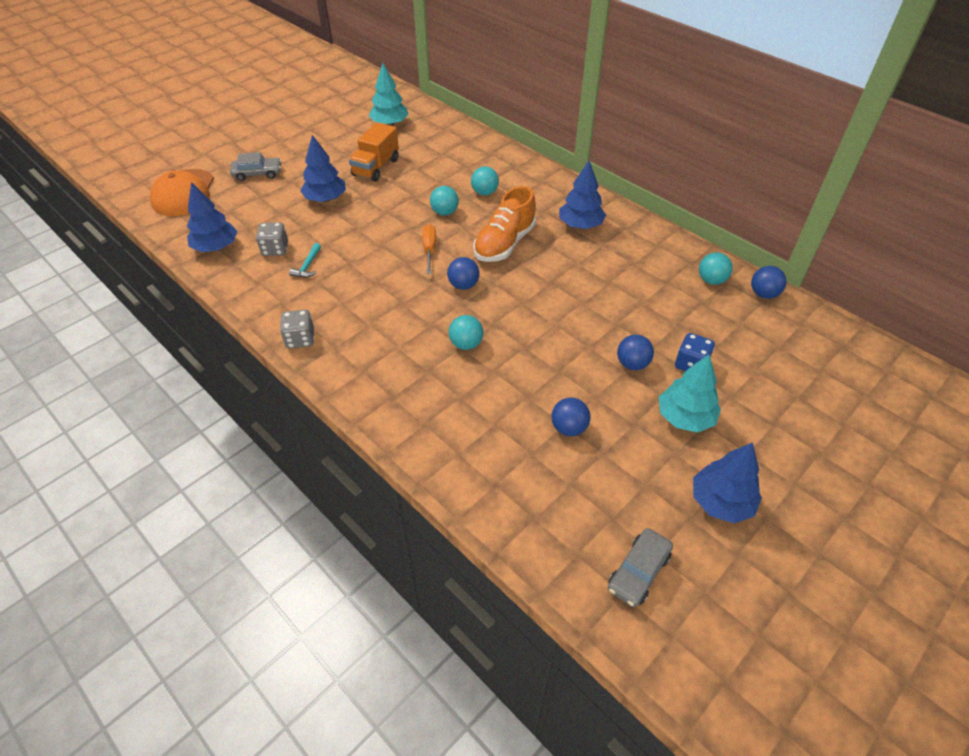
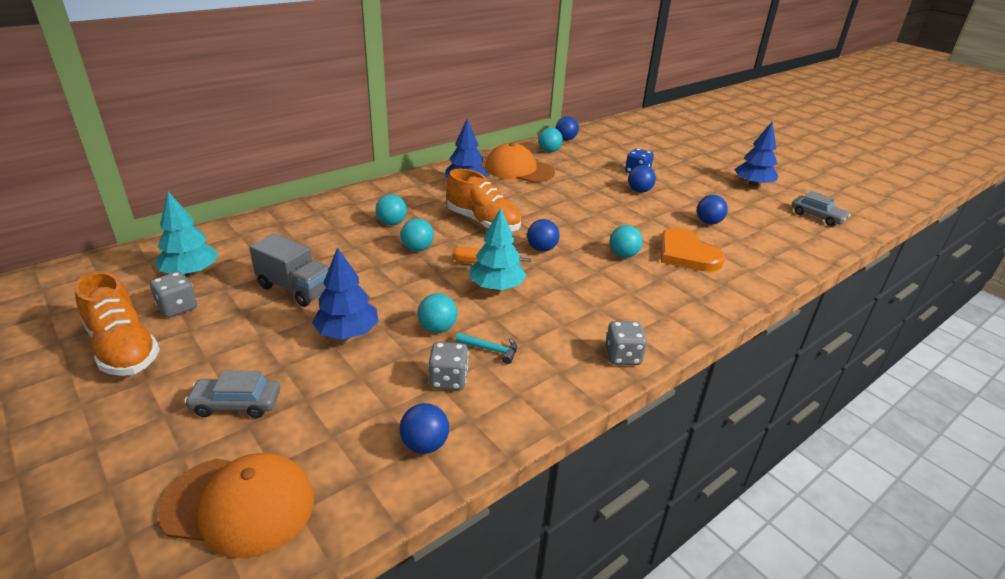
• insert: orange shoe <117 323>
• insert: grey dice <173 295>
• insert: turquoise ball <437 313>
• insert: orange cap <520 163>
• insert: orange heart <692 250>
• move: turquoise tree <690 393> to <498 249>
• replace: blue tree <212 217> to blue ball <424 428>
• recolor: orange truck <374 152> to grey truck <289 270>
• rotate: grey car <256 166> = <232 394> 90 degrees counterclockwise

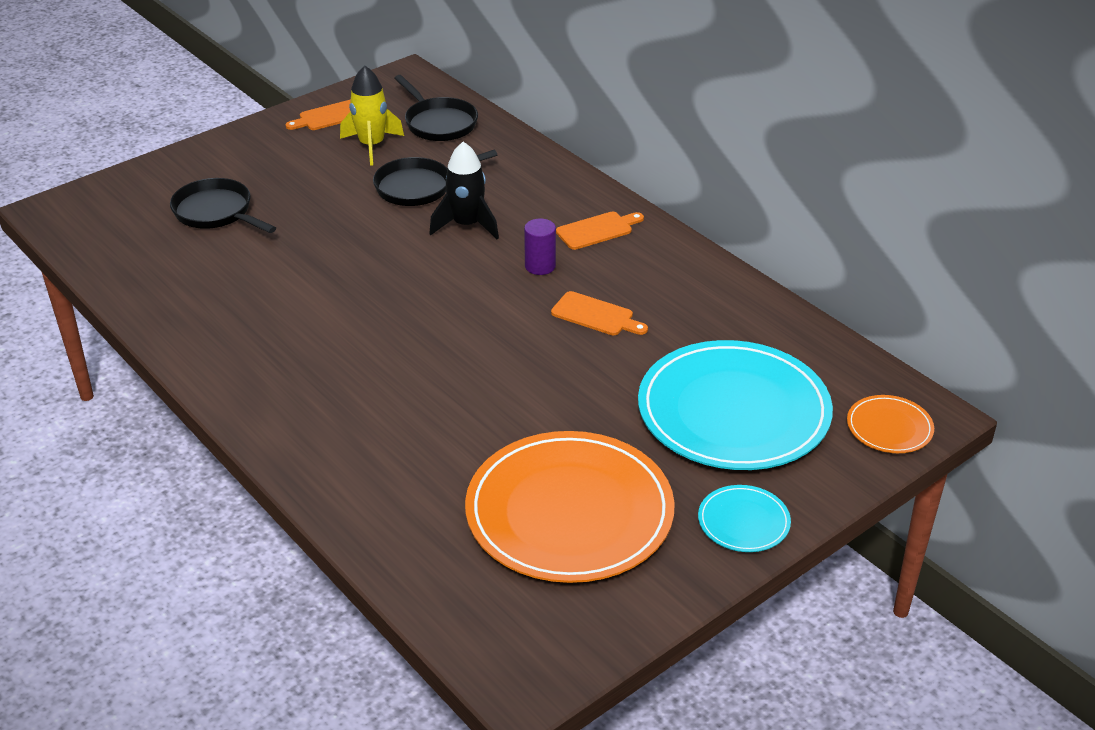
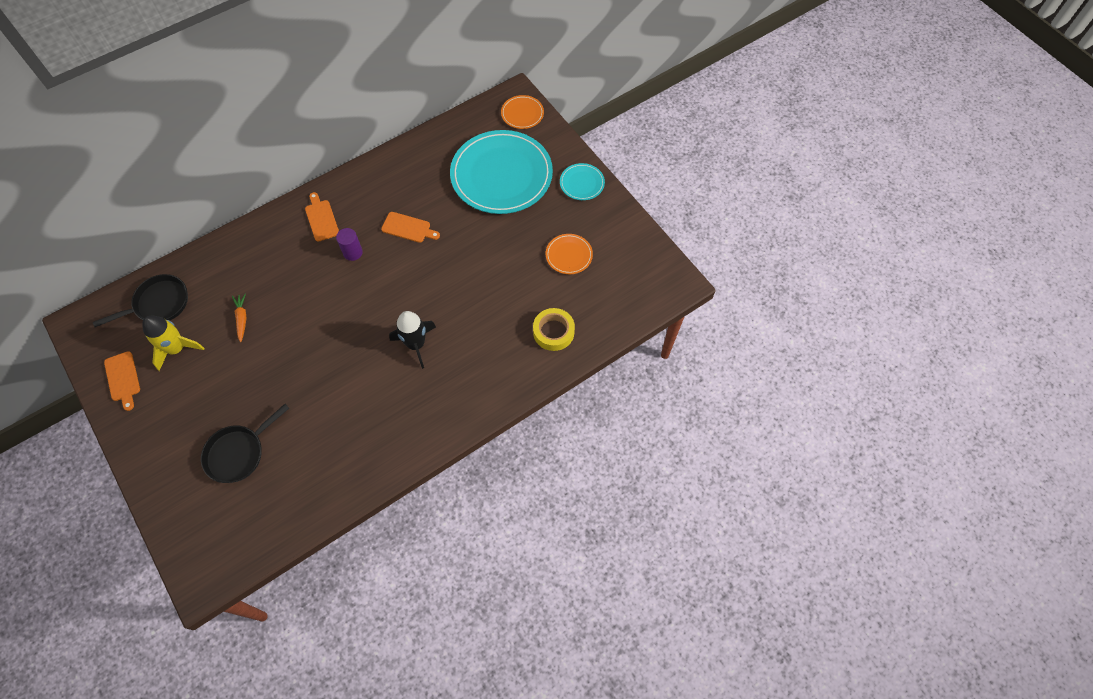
• insert: yellow tape <554 329>
• move: black rocket <464 190> to <412 340>
• replace: black pan <435 178> to orange carrot <239 318>
• rotate: orange cutting board <599 313> = <410 227> 75 degrees clockwise
• resize: orange plate <570 507> = <569 254> x0.44

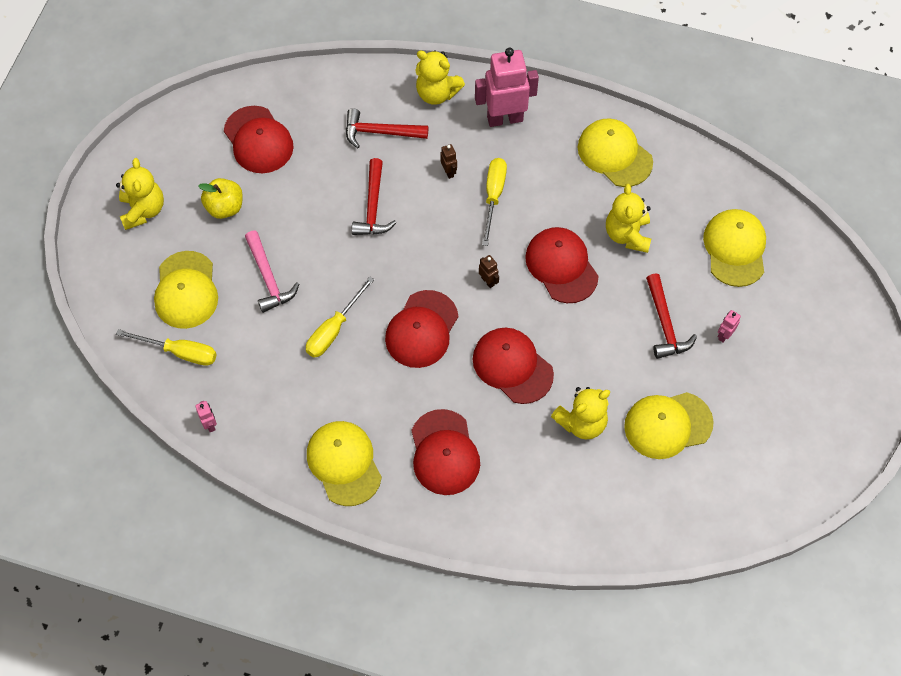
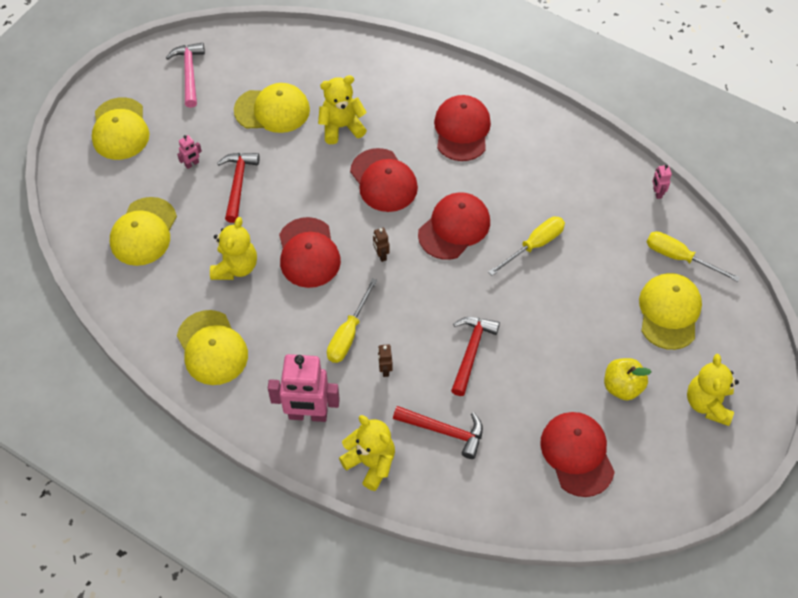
• move: pink hammer <272 272> to <185 75>
• move: yellow cap <344 463> to <120 128>

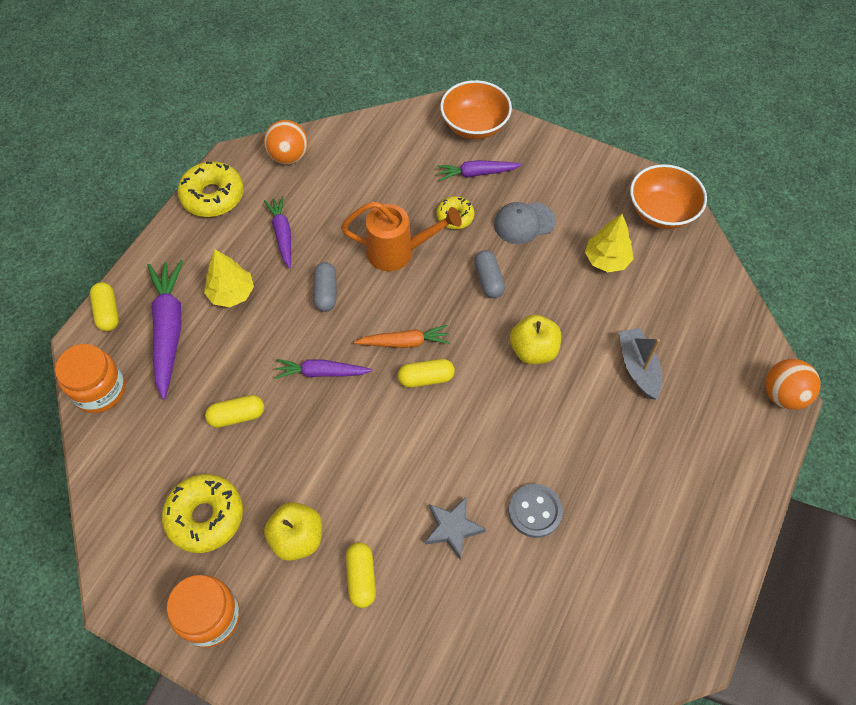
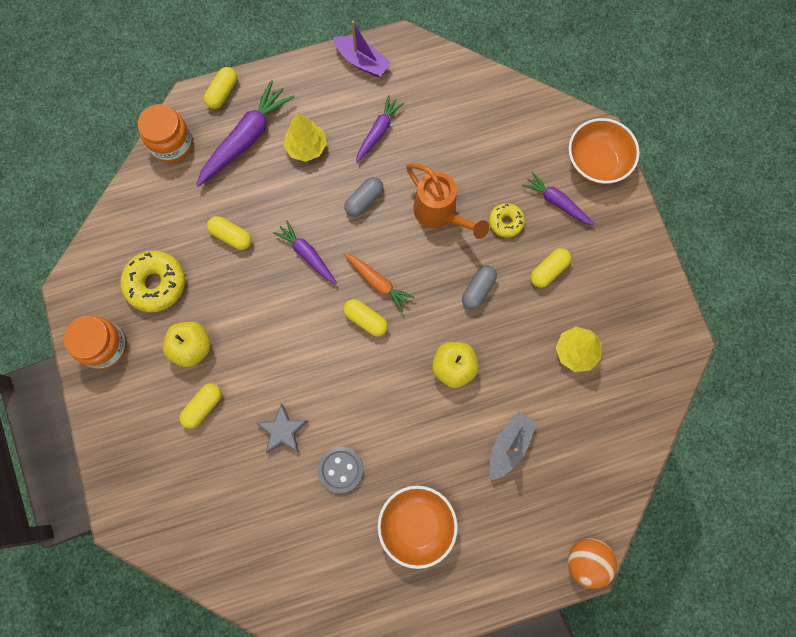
• delete: orange ball <286 142>
• move: orange bowl <668 196> to <418 527>
• replace: yellow donut <210 189> to purple boat <362 49>
• replace: grey cap <525 223> to yellow capsule <550 268>

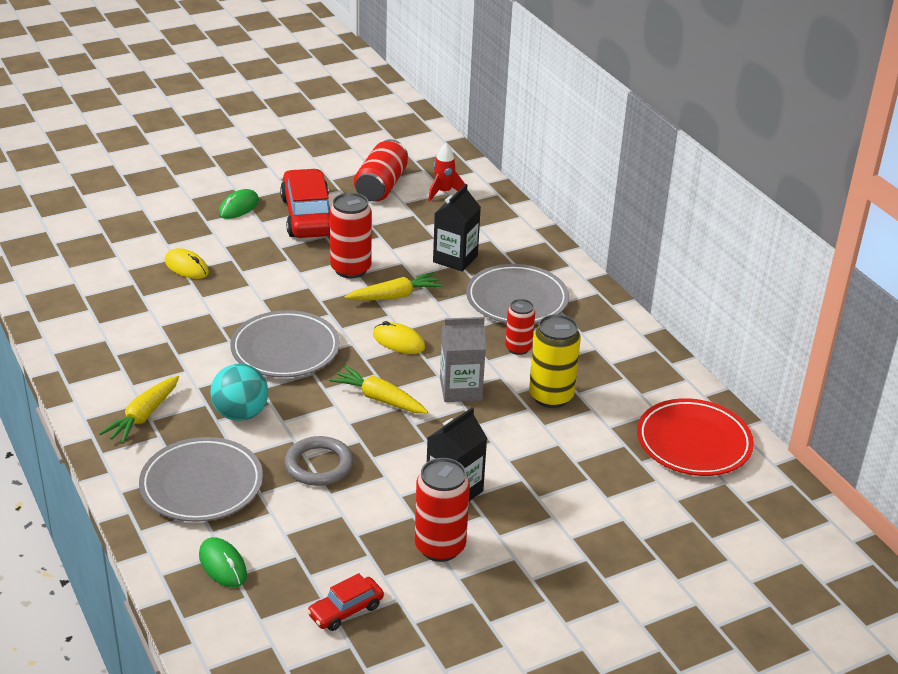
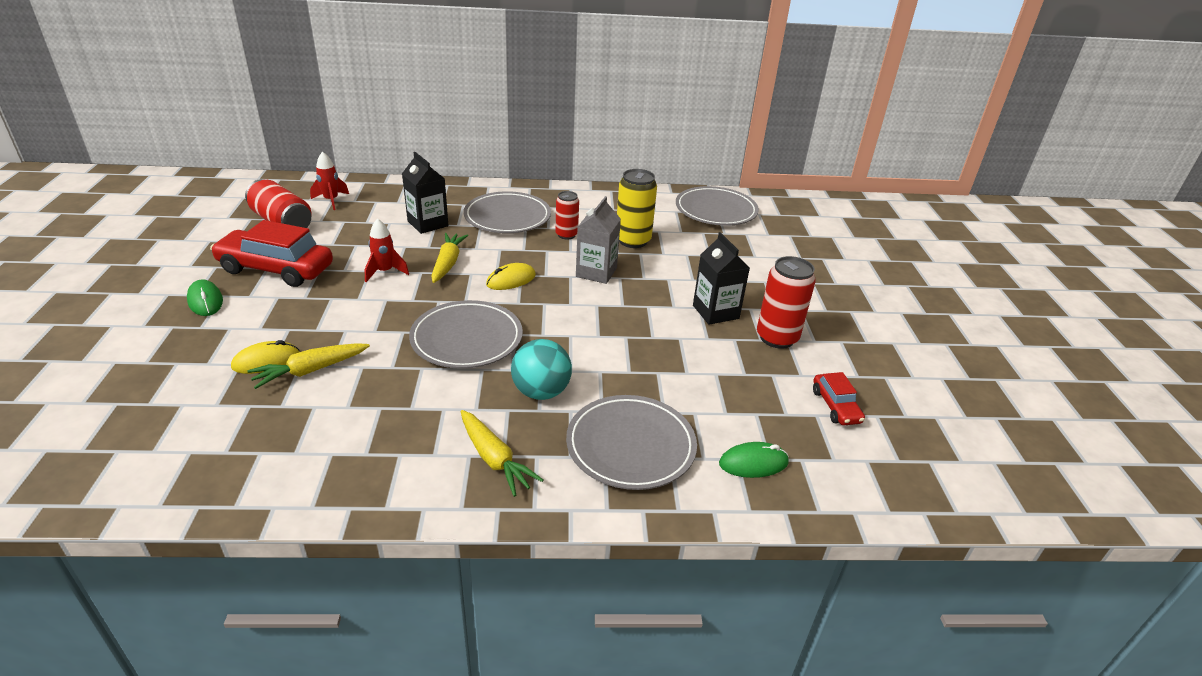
• delete: grey ring <319 461>
• move: yellow carrot <378 390> to <308 366>
• replace: red can <351 235> to red rocket <386 250>
• recolor: red plate <695 437> to grey plate <717 206>

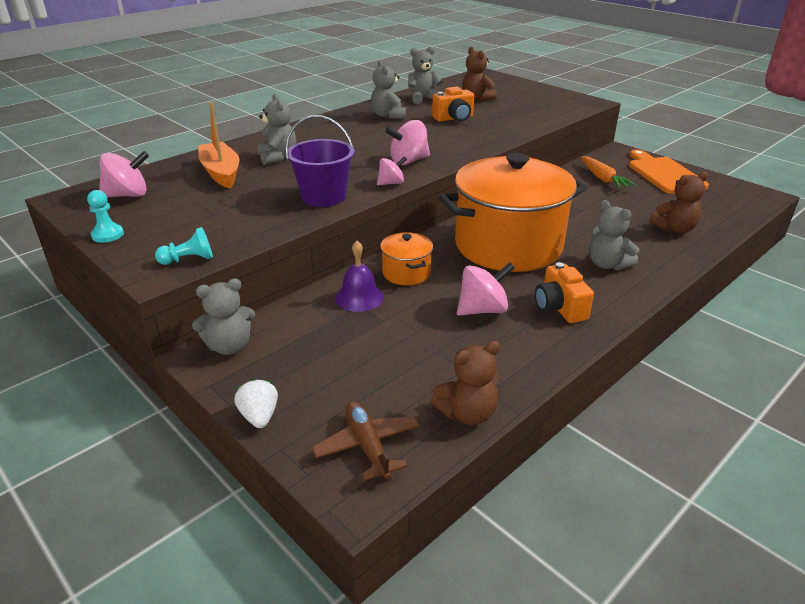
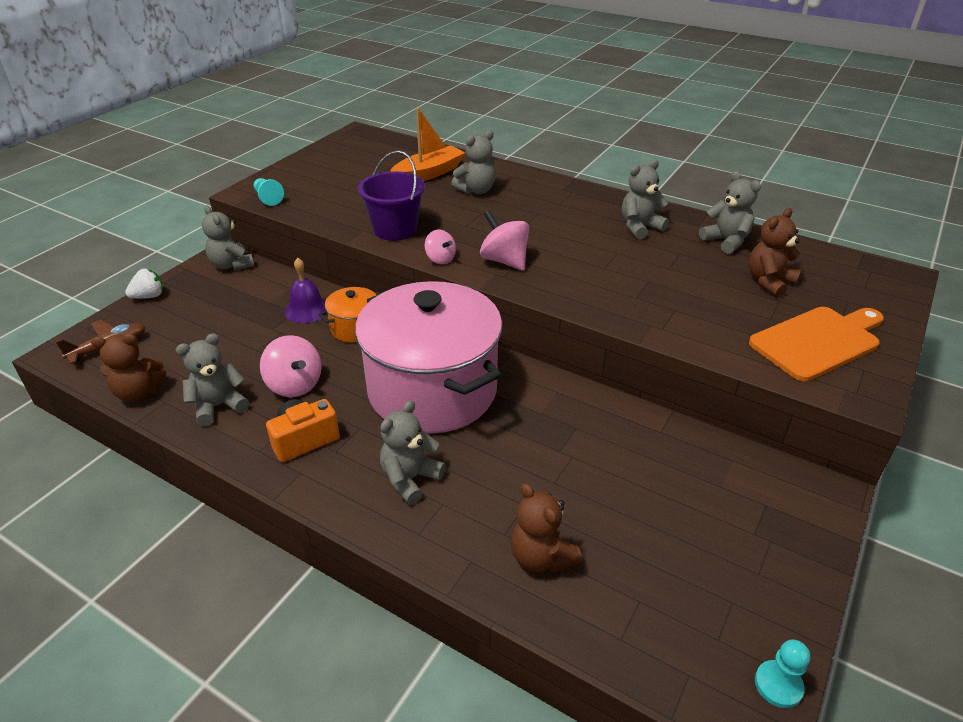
• delete: pink spinning top <124 174>
• delete: orange camera <453 104>
• delete: orange carrot <608 172>
• insert: grey teddy bear <212 379>
• move: turquoise pawn <105 216> to <782 673>
• move: orange cutting board <669 172> to <816 344>
• recolor: orange pot <513 212> to pink pot <429 357>
• rotate: brown teddy bear <465 383> = <128 367> 60 degrees counterclockwise

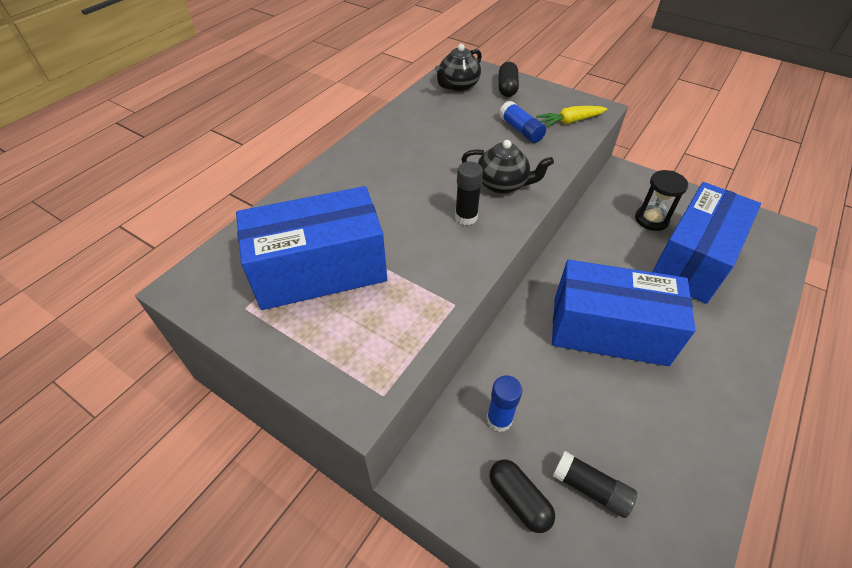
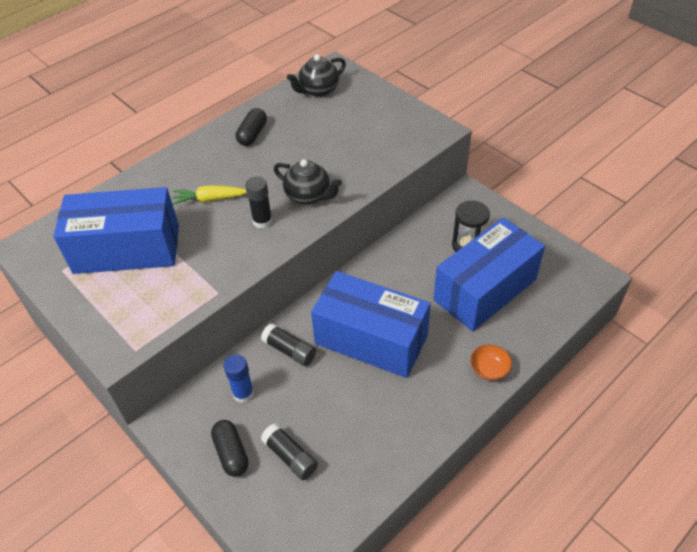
• delete: blue glue stick <522 122>
• insert: black glue stick <288 344>
• insert: orange bowl <491 362>
• move: black capsule <509 79> to <251 127>
• move: yellow carrot <571 116> to <209 195>

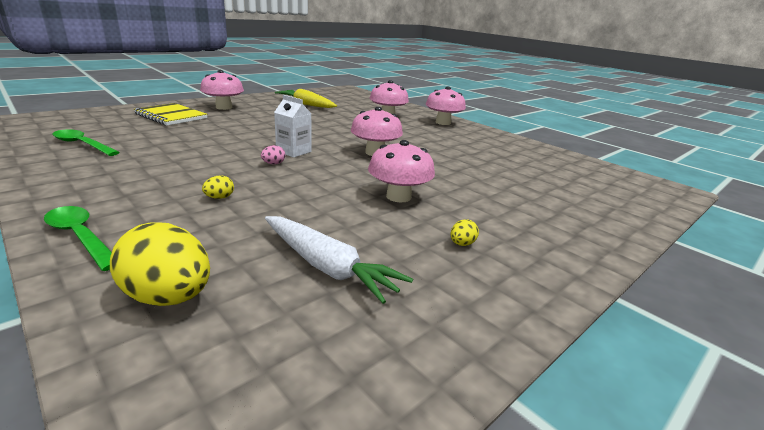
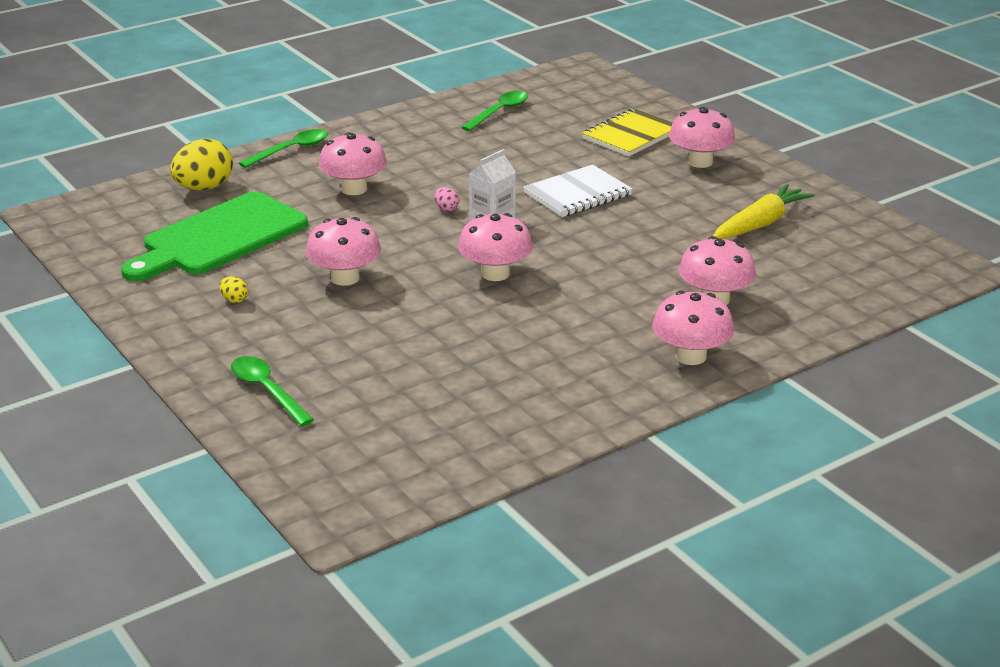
• insert: green spoon <272 391>
• insert: white notebook <578 191>
• replace: yellow egg <218 187> to pink mushroom <353 163>
• replace: white carrot <339 260> to green cutting board <214 236>

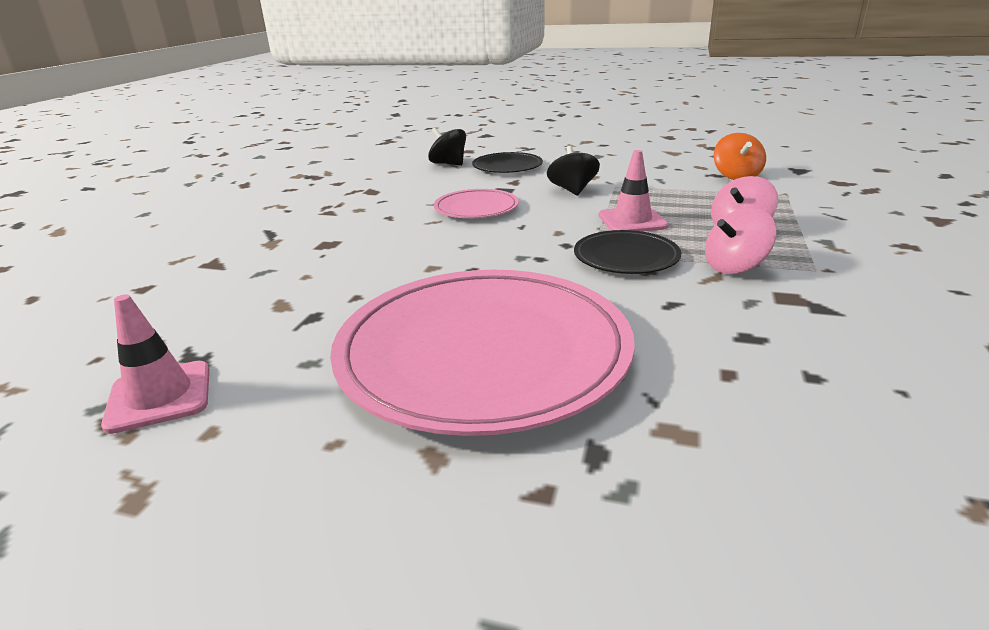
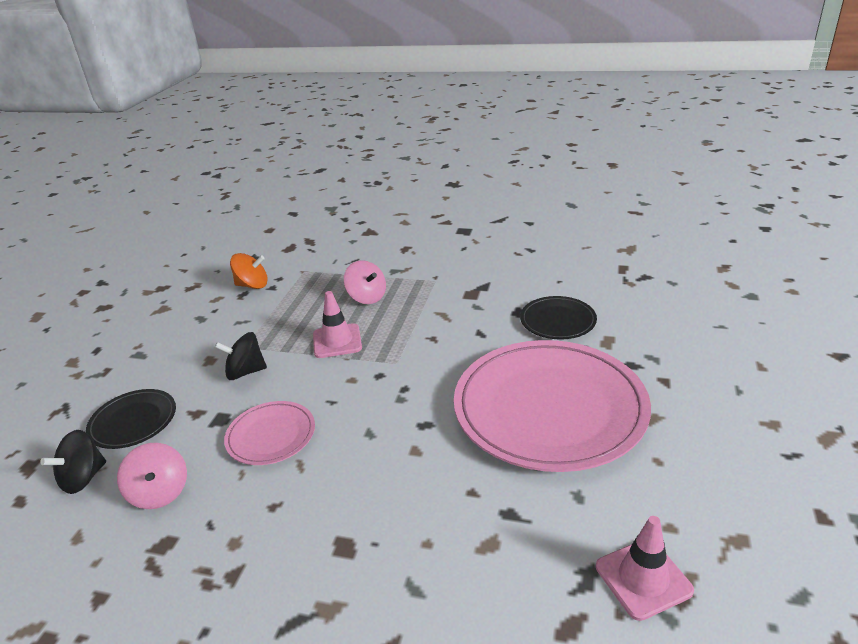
• move: black plate <627 252> to <558 317>
• move: pink spinning top <741 241> to <152 476>

